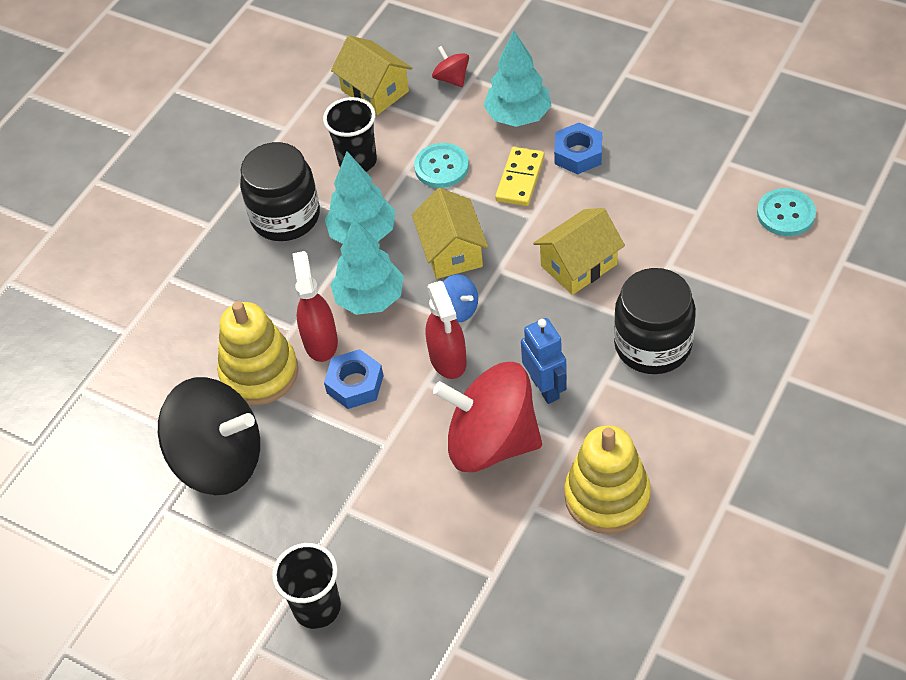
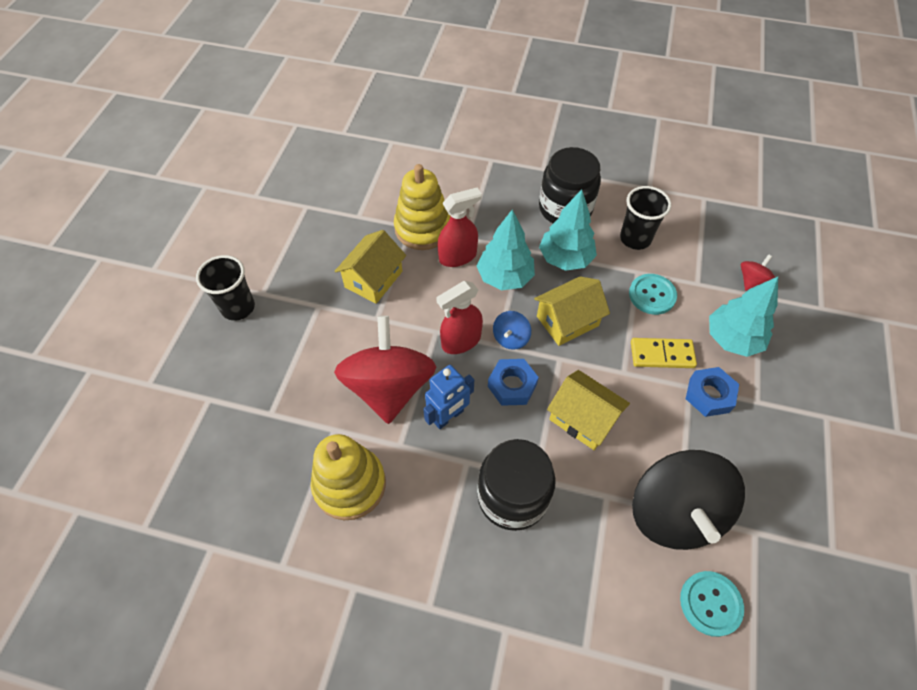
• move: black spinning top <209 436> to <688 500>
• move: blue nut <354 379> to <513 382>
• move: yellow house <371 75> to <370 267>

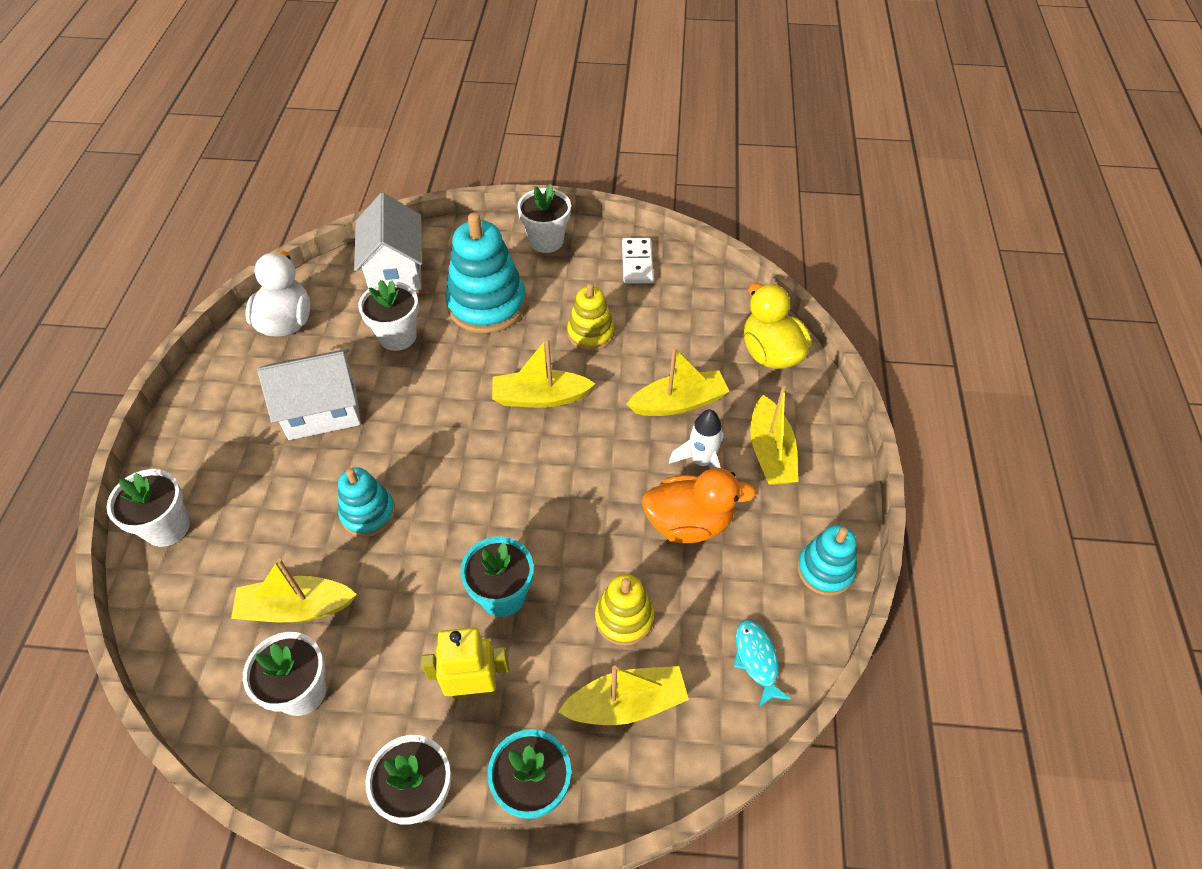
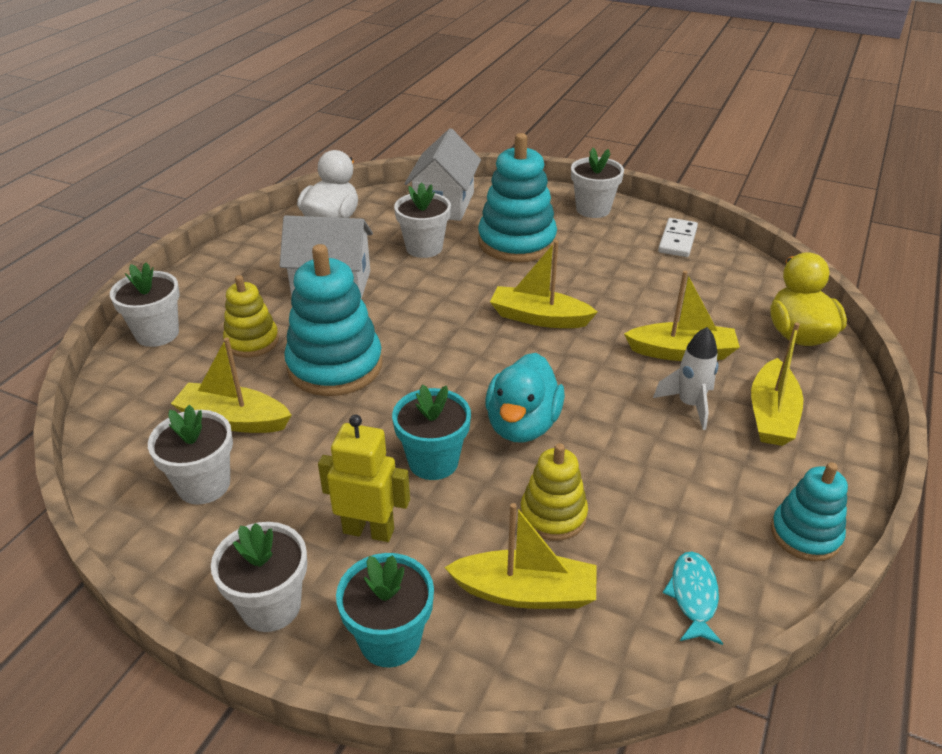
• delete: orange duck <698 506>
• insert: turquoise duck <525 398>
• move: yellow stacking toy <590 317> to <251 316>
• resize: turquoise stacking toy <366 502> = <333 320> x1.72

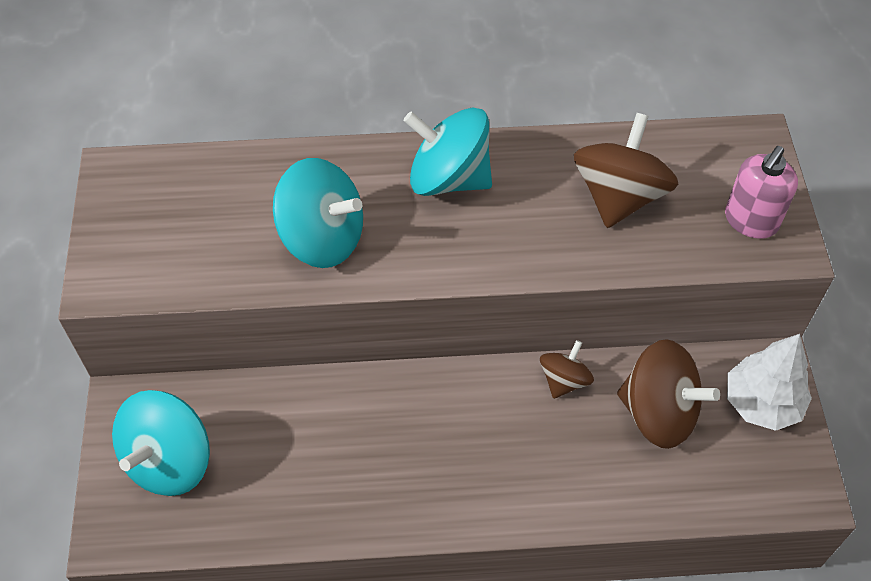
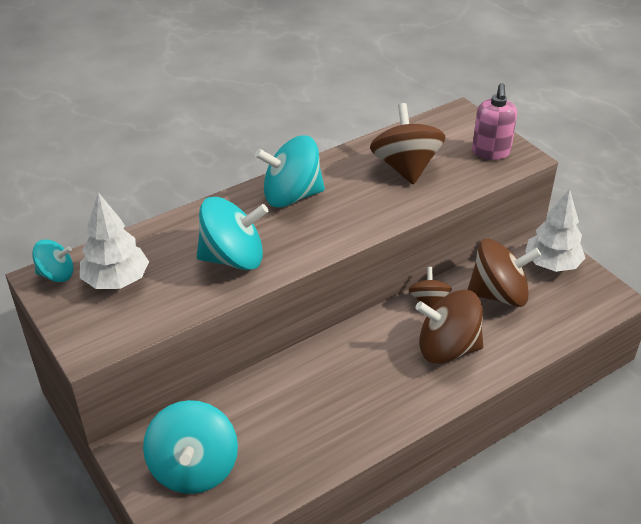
• insert: turquoise spinning top <52 260>
• insert: white tree <114 240>
• insert: brown spinning top <449 327>

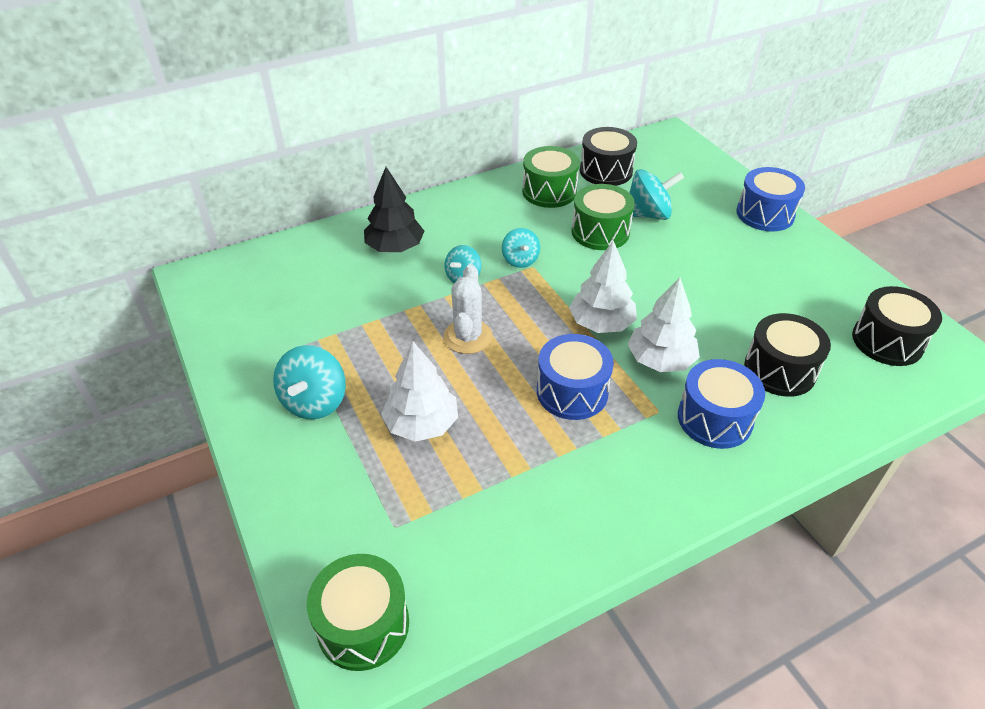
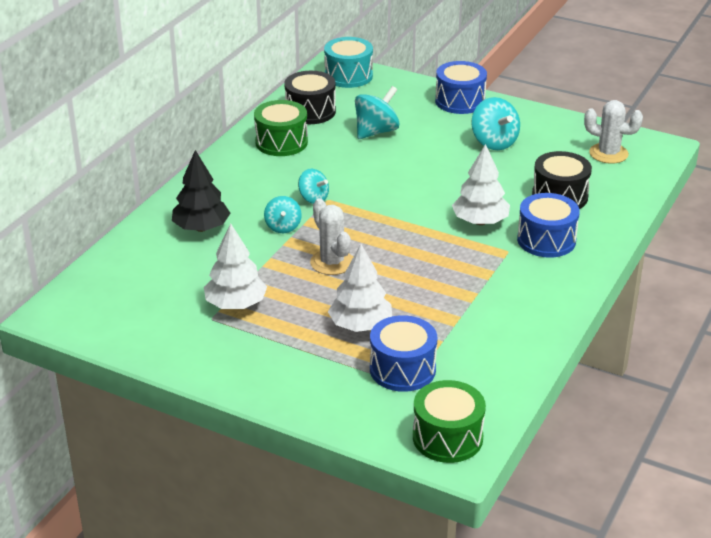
• delete: green drum <603 217>
• insert: turquoise drum <348 62>
• move: turquoise spinning top <309 382> to <495 123>
• move: blue drum <575 377> to <403 353>
• move: white tree <603 286> to <235 266>
• replace: black drum <897 326> to white cactus <613 132>

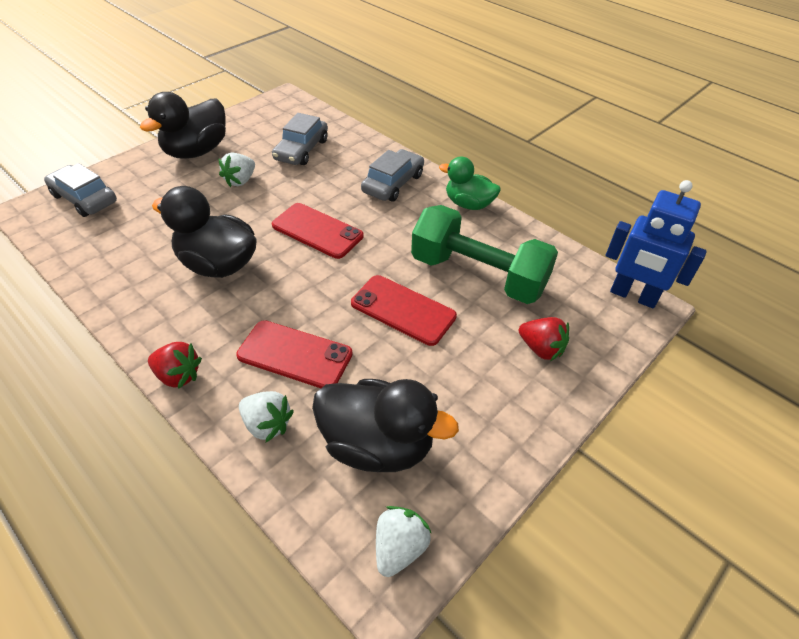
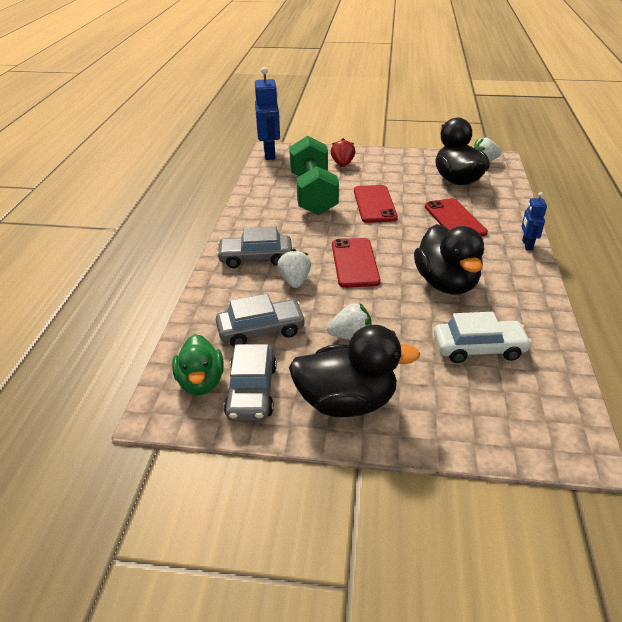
• insert: white car <483 337>
• move: grey car <80 190> to <250 382>
• move: white strawberry <266 416> to <294 268>
• move: green duck <470 183> to <198 364>
• replace: red strawberry <175 365> to blue robot <534 221>

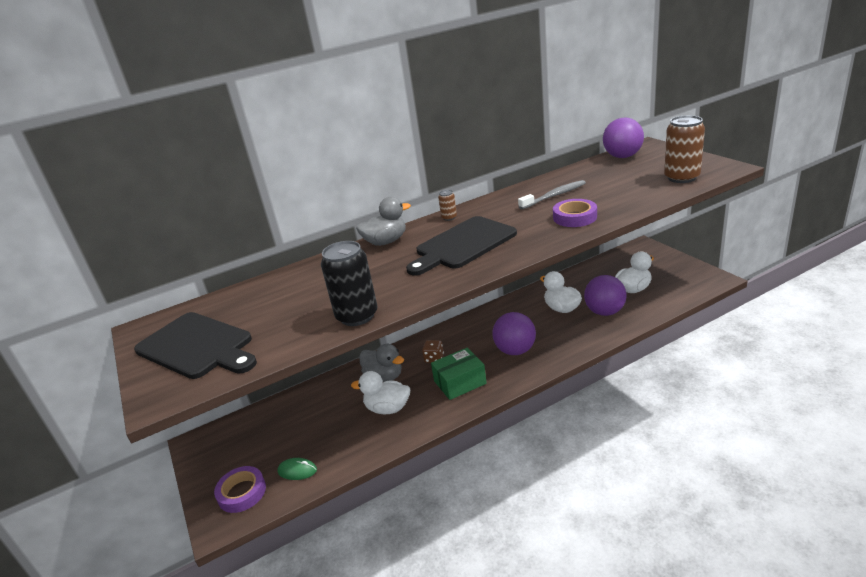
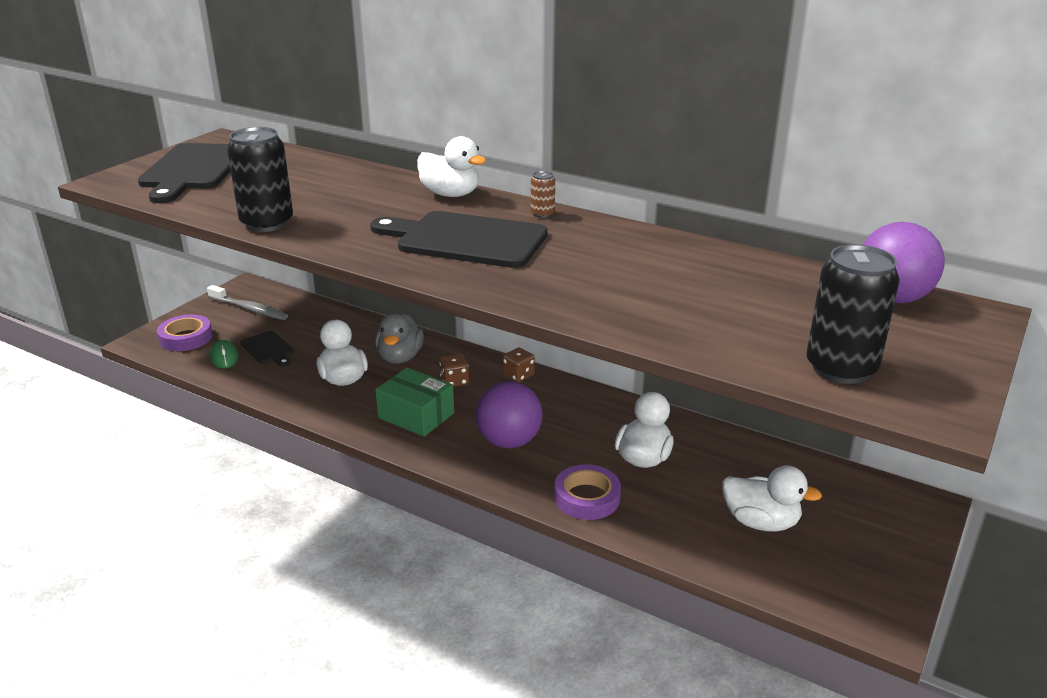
• delete: purple ball <605 295>
• insert: black cutting board <267 349>
• insert: brown dice <519 365>
• move: grey toothbrush <552 195> to <247 302>
• move: purple tape <575 213> to <587 492>
• recolor: grey duck <383 221> to white duck <451 166>
• recolor: brown can <684 149> to black can <853 314>

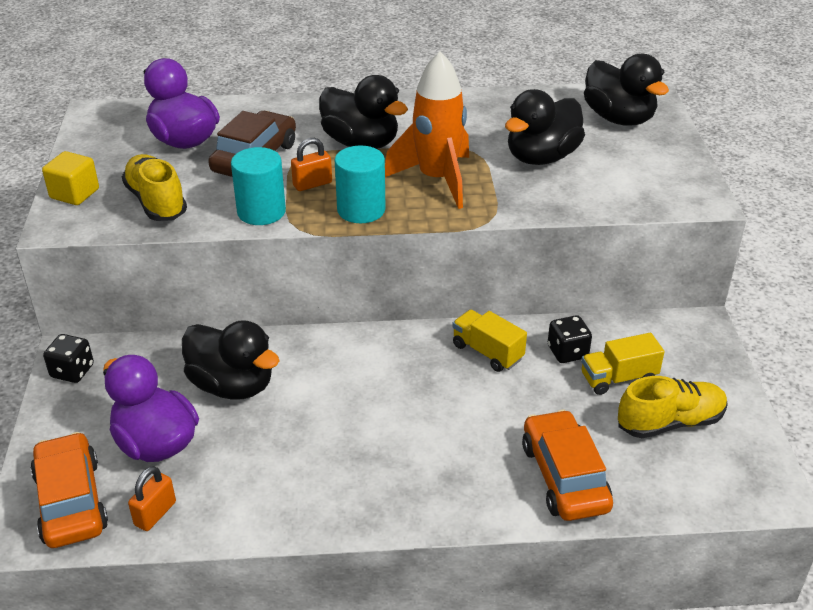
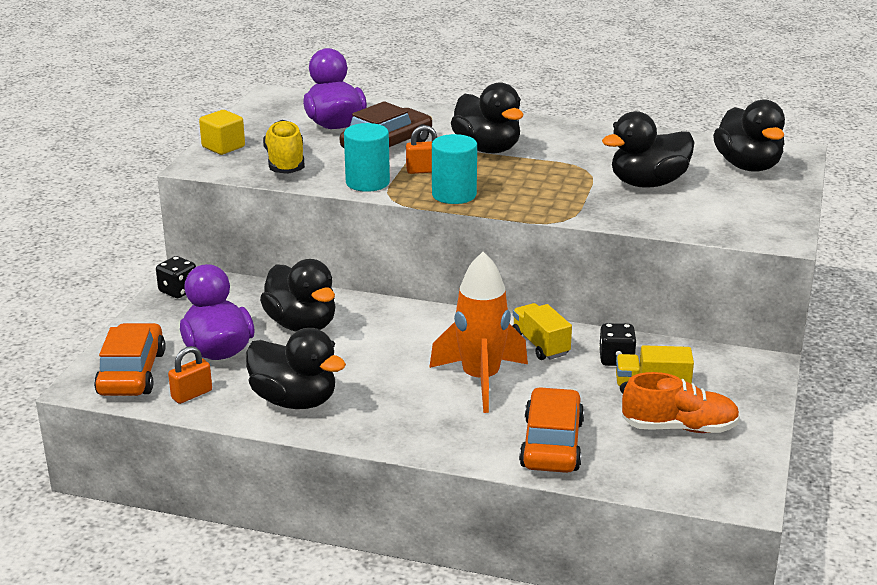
• insert: black duck <296 368>
• move: orange rocket <427 130> to <478 332>
• recolor: yellow shoe <673 407> to orange shoe <681 402>

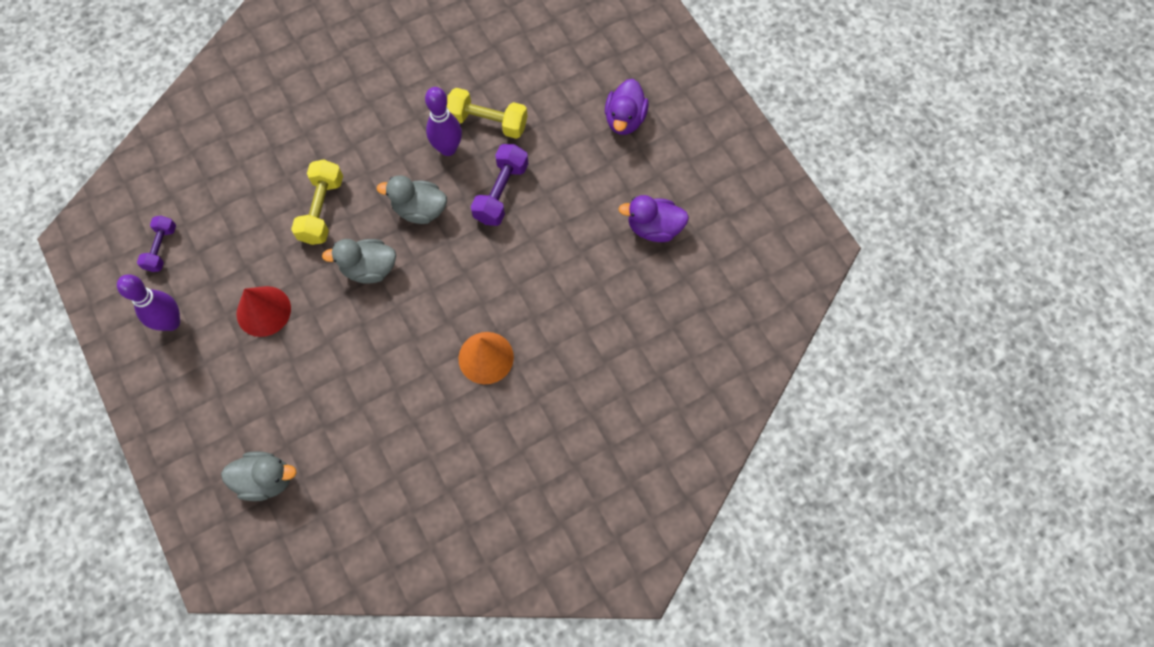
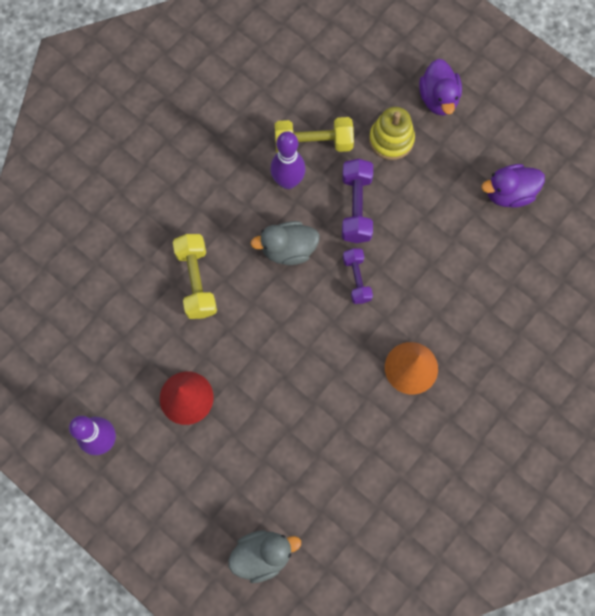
• delete: grey duck <359 261>
• insert: yellow stacking toy <392 133>
• move: purple dumbbell <156 244> to <358 276>

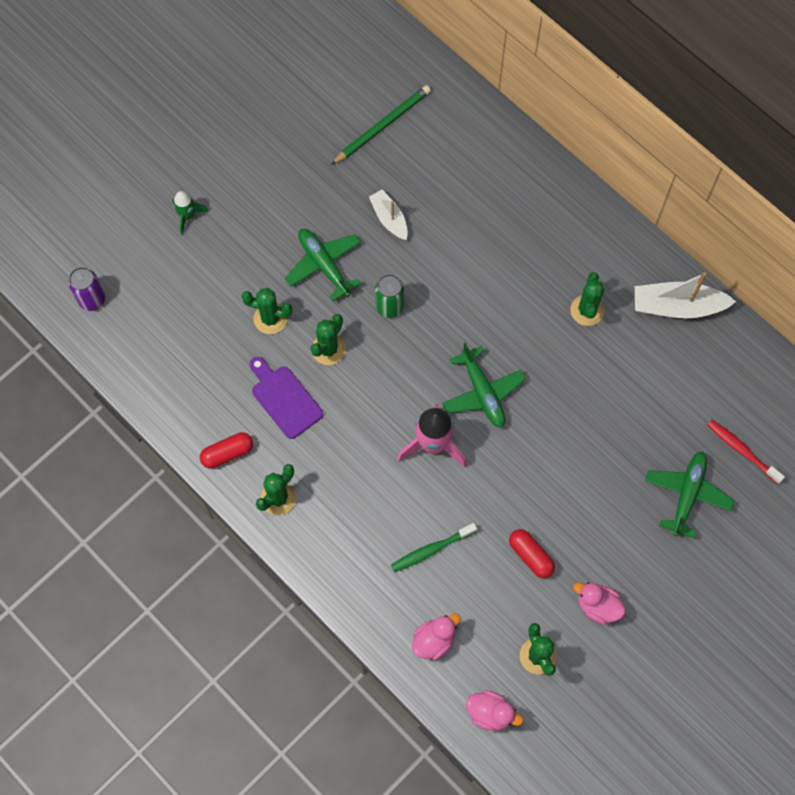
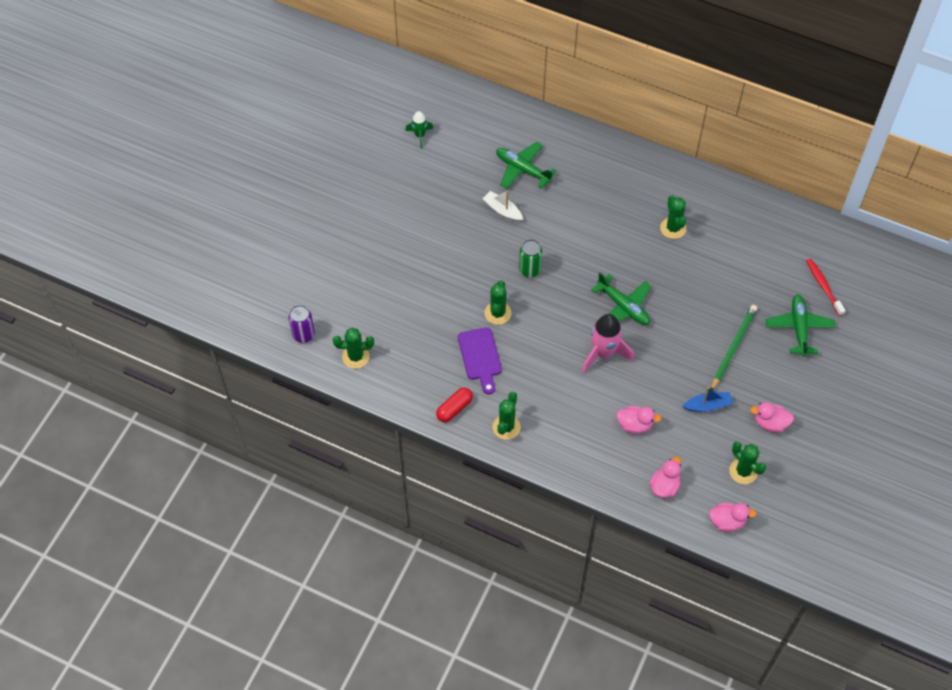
• delete: white boat <685 295>
• move: green rocket <190 213> to <419 130>
• move: green cactus <267 311> to <353 348>
• move: green plane <323 265> to <526 165>
• move: green pencil <381 125> to <734 347>
• replace: green toothbrush <434 547> to pink duck <638 420>
• replace: red capsule <532 553> to blue boat <707 399>
• rotate: purple cutting board <286 398> = <480 360> 135 degrees counterclockwise
• rotate: red toothbrush <746 452> = <826 287> 45 degrees clockwise

